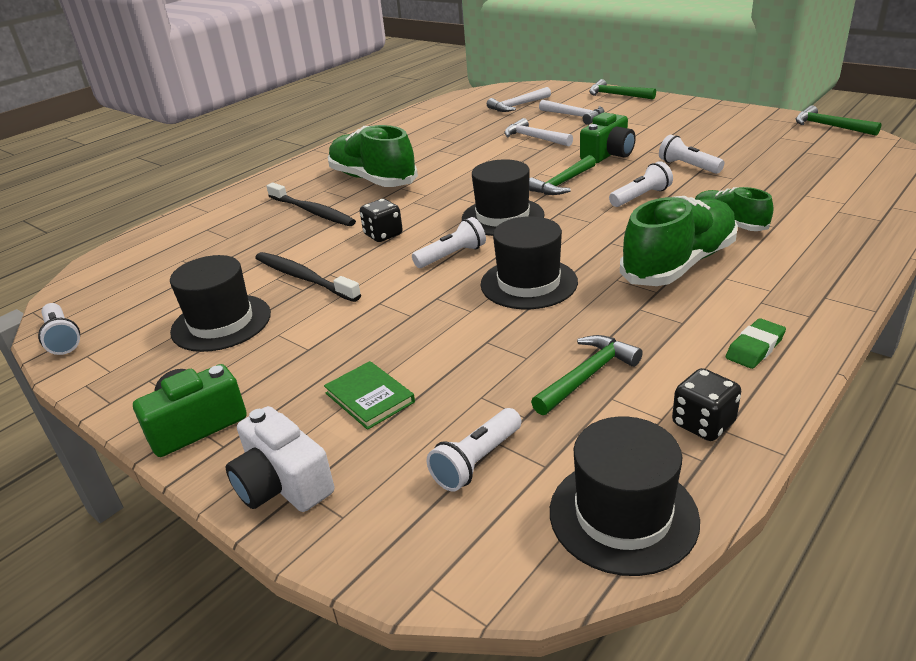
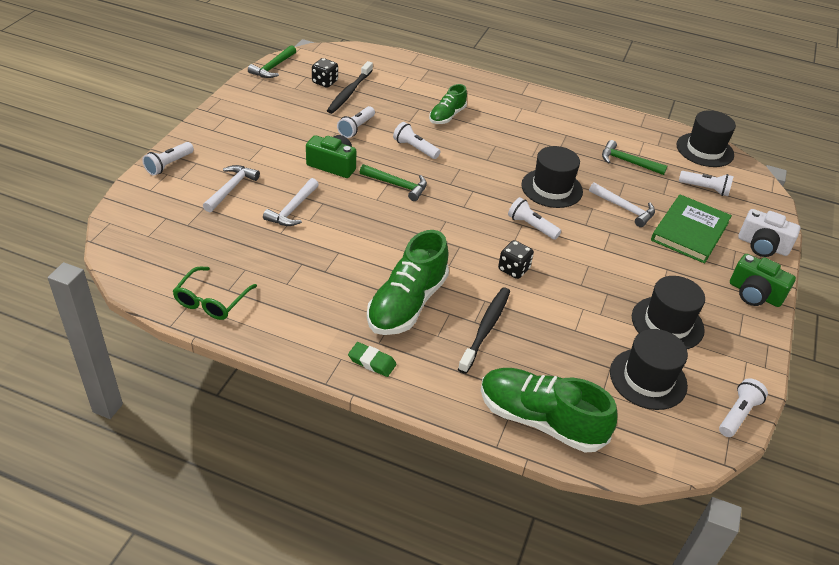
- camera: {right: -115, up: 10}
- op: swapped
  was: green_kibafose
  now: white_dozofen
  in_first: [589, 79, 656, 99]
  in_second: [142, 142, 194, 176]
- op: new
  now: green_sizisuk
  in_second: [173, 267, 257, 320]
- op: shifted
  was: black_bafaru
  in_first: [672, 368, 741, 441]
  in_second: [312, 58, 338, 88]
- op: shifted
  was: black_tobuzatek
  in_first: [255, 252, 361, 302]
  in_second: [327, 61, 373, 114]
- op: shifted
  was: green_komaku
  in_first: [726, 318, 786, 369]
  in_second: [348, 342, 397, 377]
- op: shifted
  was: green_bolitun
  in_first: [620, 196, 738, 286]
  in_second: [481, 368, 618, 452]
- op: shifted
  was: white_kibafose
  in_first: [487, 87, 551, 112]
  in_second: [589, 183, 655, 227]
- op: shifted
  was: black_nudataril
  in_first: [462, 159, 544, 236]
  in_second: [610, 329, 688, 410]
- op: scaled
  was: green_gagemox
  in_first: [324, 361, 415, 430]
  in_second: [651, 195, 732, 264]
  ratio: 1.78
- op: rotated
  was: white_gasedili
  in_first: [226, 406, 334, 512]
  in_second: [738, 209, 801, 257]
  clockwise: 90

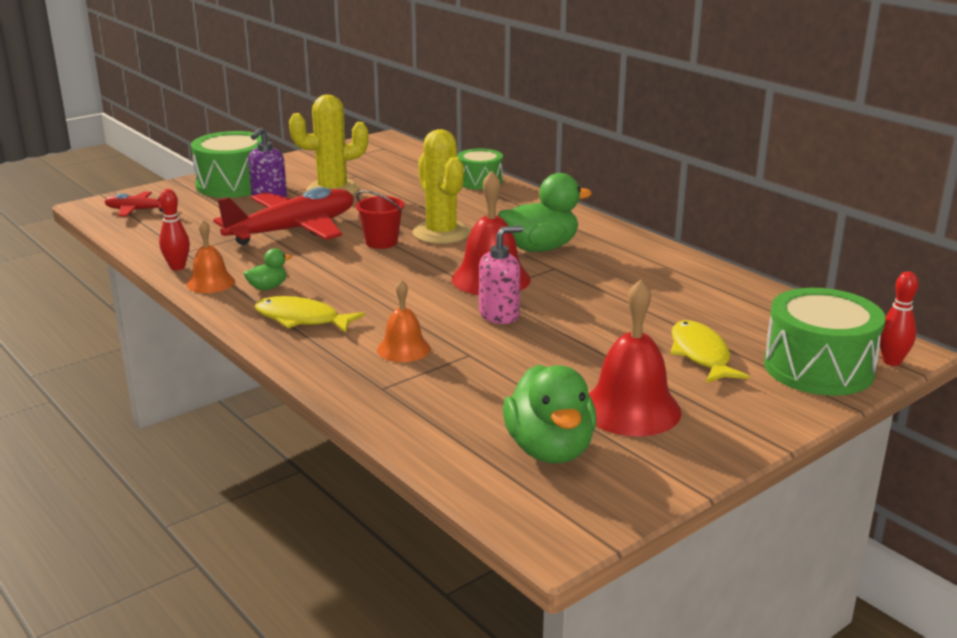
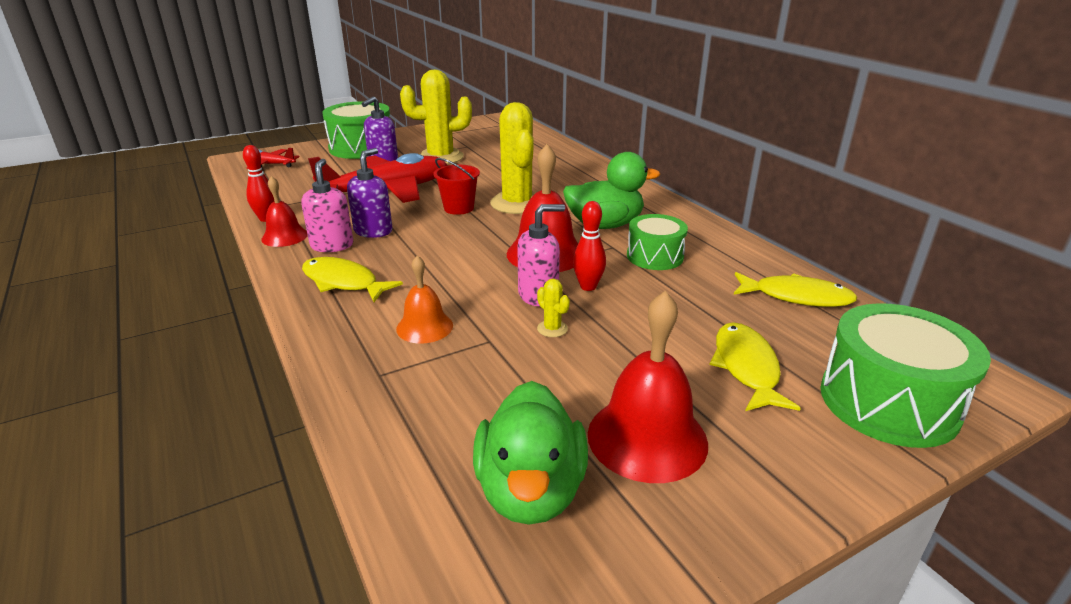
- camera: {right: 10, up: 5}
- op: repainted
  was: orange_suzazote
  now: red_suzazote
  in_first: [187, 220, 235, 293]
  in_second: [261, 176, 308, 247]
- op: swapped
  was: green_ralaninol
  now: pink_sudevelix
  in_first: [244, 248, 291, 290]
  in_second: [301, 159, 353, 252]
- op: new
  now: purple_sudevelix
  in_second: [347, 148, 393, 238]
- op: new
  now: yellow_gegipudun
  in_second: [537, 279, 570, 337]
- op: shifted
  was: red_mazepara
  in_first: [880, 271, 918, 366]
  in_second: [573, 201, 606, 291]
- op: shifted
  was: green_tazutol
  in_first: [457, 148, 503, 190]
  in_second: [627, 214, 688, 270]
- op: new
  now: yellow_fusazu
  in_second: [734, 272, 858, 307]

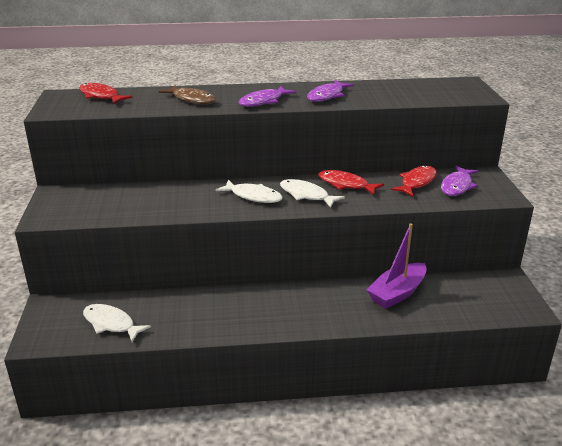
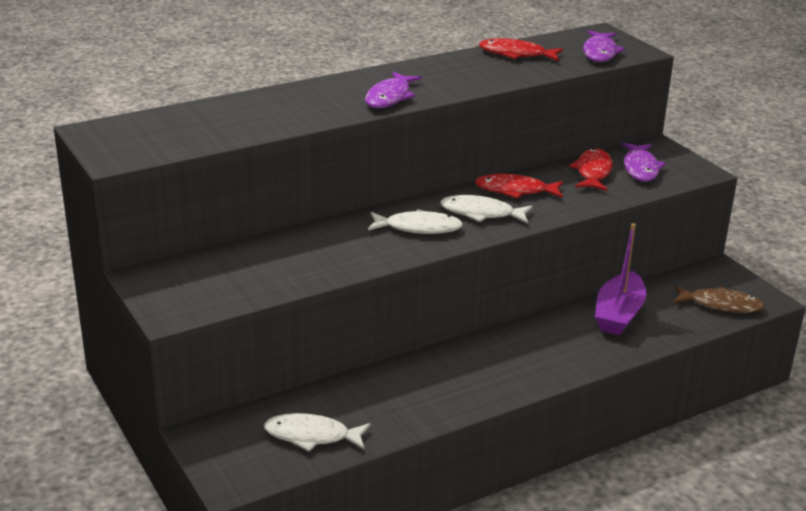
- camera: {right: -25, up: 0}
- op: shifted
  was: red_fusazu
  in_first: [79, 83, 133, 104]
  in_second: [479, 38, 563, 61]
- op: shifted
  was: purple_fusazu
  in_first: [307, 80, 354, 102]
  in_second: [583, 30, 625, 62]
- op: shifted
  was: brown_fusazu
  in_first: [159, 85, 216, 104]
  in_second: [673, 285, 765, 313]

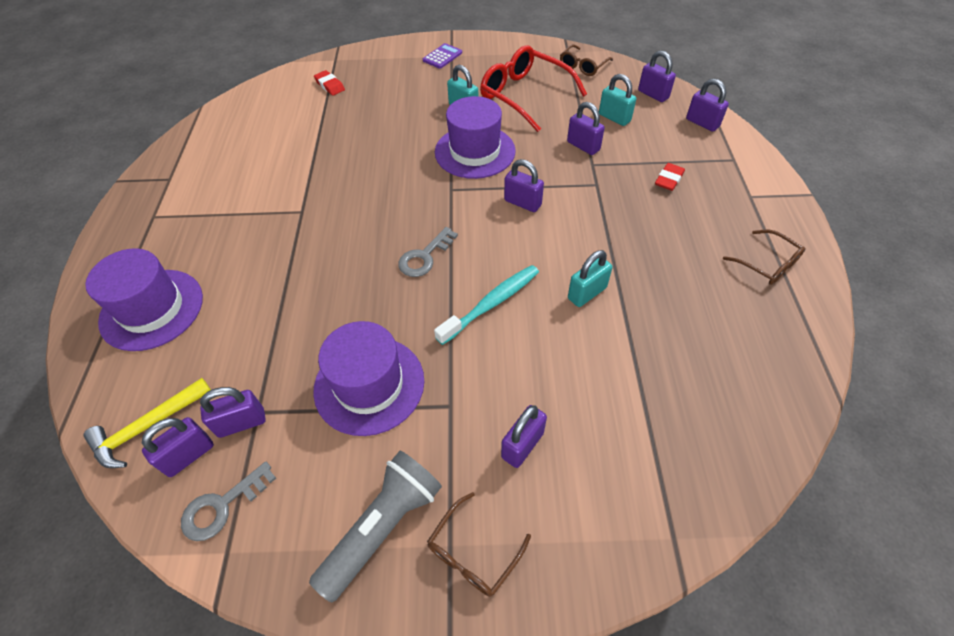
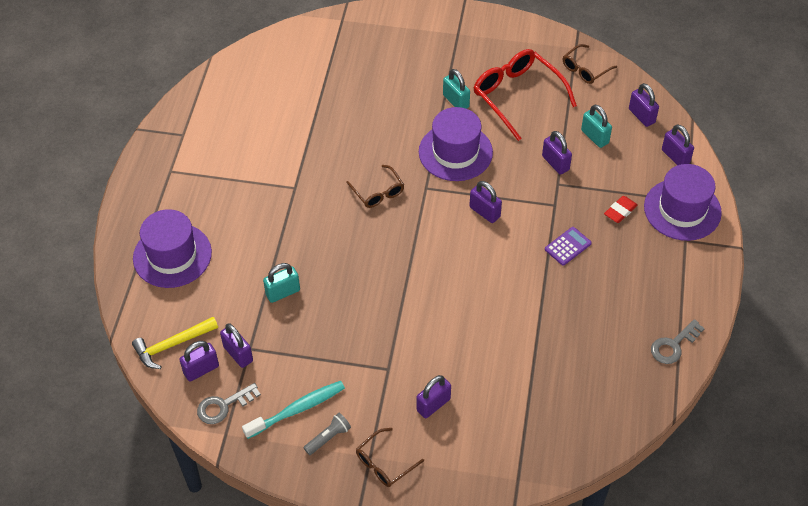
- camera: {right: 10, up: 0}
- op: rotated
  was: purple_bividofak
  in_first: [200, 387, 266, 438]
  in_second: [220, 323, 253, 368]
  clockwise: 60
- op: shifted
  was: turquoise_tobuzatek
  in_first: [434, 265, 539, 345]
  in_second: [242, 381, 345, 439]
- op: shifted
  was: turquoise_bividofak
  in_first: [568, 250, 612, 307]
  in_second: [263, 263, 300, 303]
- op: scaled
  was: grey_dozofen
  in_first: [309, 451, 442, 602]
  in_second: [304, 413, 351, 455]
  ratio: 0.52
- op: shifted
  was: brown_sizisuk
  in_first: [723, 229, 805, 285]
  in_second: [346, 165, 404, 208]
- op: shifted
  was: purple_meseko
  in_first: [423, 43, 462, 69]
  in_second: [545, 227, 592, 266]
- op: shifted
  was: purple_nudataril
  in_first: [313, 321, 424, 436]
  in_second: [644, 164, 722, 241]
- op: shifted
  was: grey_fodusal
  in_first: [398, 227, 458, 277]
  in_second: [651, 319, 705, 364]
- op: gone
  was: red_komaku
  in_first: [314, 70, 345, 96]

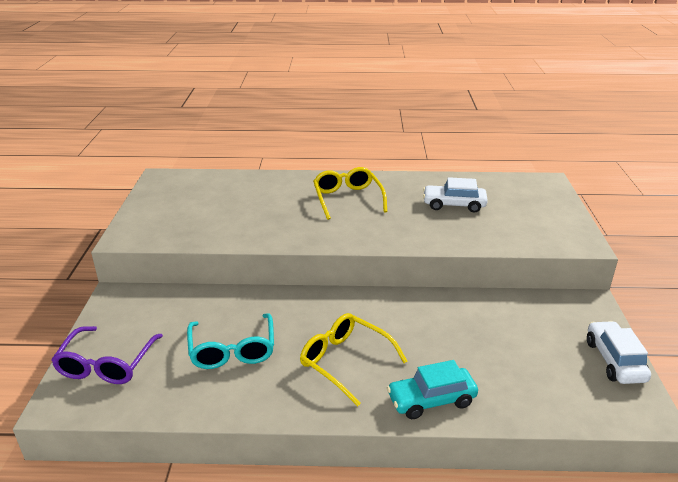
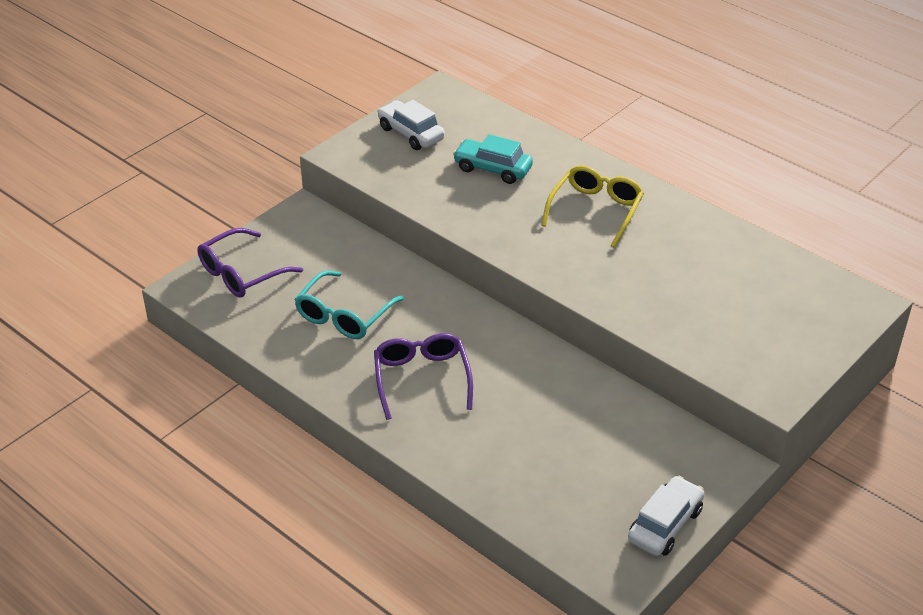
- camera: {right: 40, up: 10}
- op: repainted
  was: yellow_sizisuk
  now: purple_sizisuk
  in_first: [300, 313, 407, 406]
  in_second: [374, 333, 473, 420]
- op: shifted
  was: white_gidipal
  in_first: [423, 177, 488, 213]
  in_second: [378, 100, 445, 150]
- op: shifted
  was: turquoise_gidipal
  in_first: [387, 360, 478, 419]
  in_second: [453, 134, 533, 184]

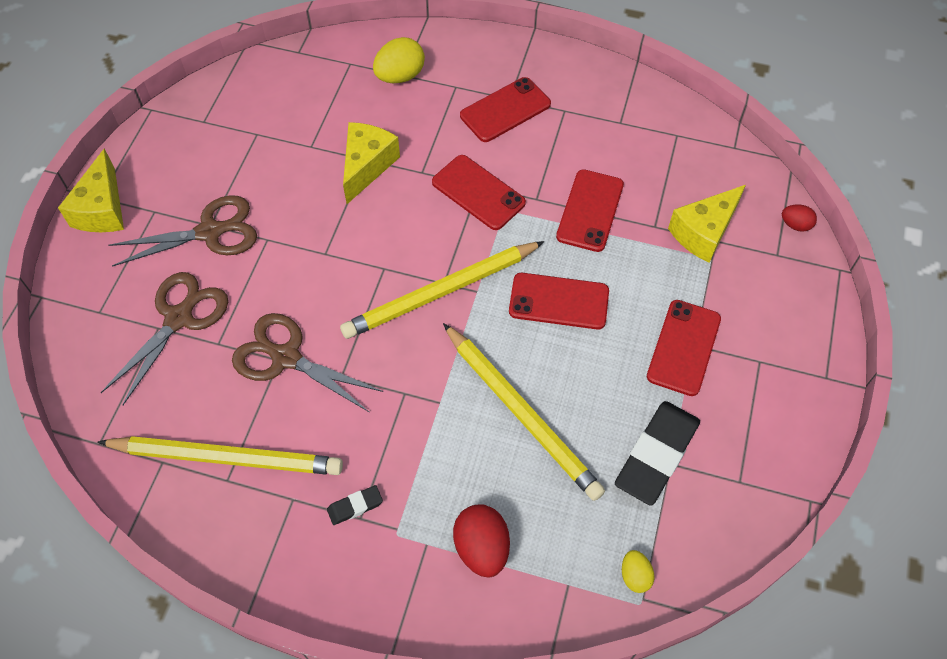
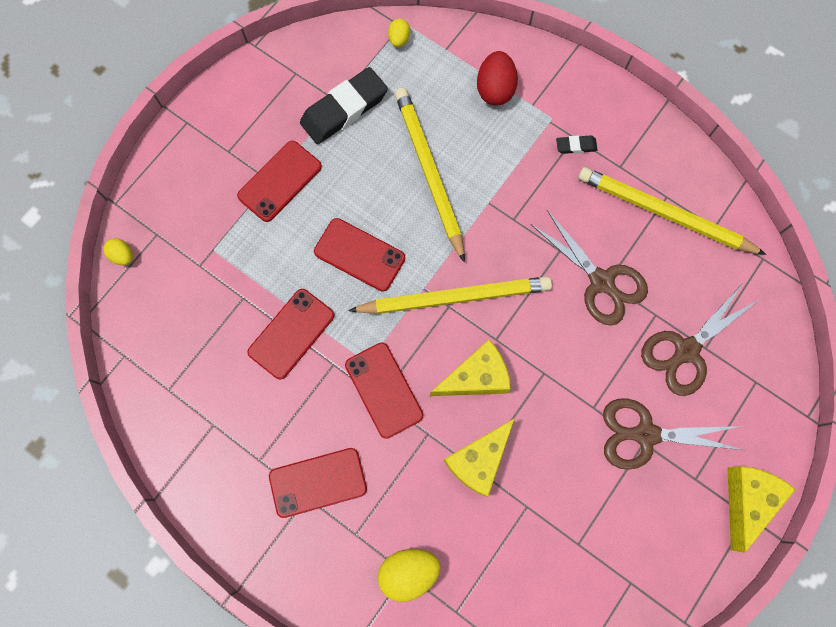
- camera: {right: -160, up: 15}
- op: repainted
  was: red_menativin
  now: yellow_menativin
  in_first: [782, 204, 817, 232]
  in_second: [103, 238, 133, 265]
- op: shifted
  was: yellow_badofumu
  in_first: [668, 185, 746, 263]
  in_second: [430, 340, 511, 396]

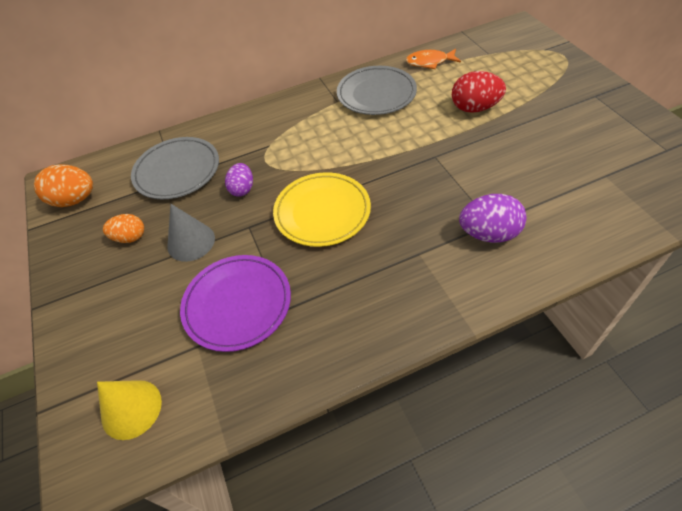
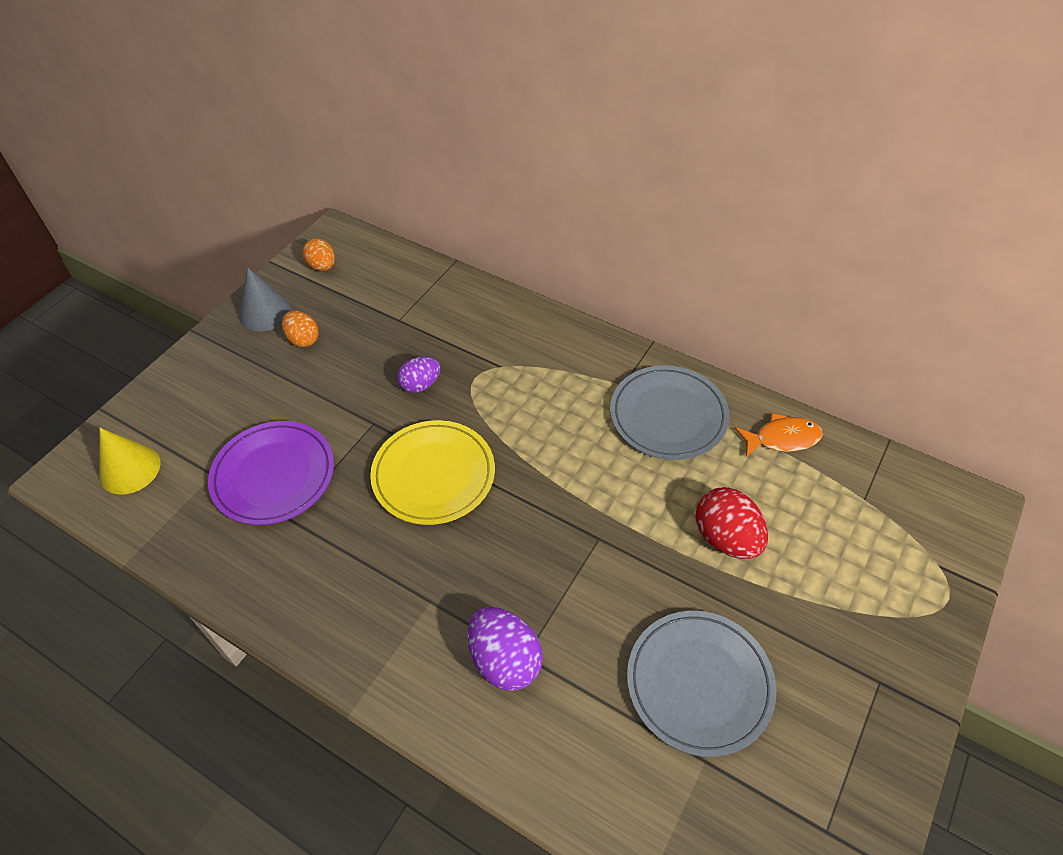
- camera: {right: 50, up: 0}
- op: shifted
  was: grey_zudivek
  in_first: [167, 204, 215, 262]
  in_second: [239, 267, 291, 331]
- op: scaled
  was: orange_menativin
  in_first: [34, 164, 93, 207]
  in_second: [302, 238, 335, 271]
  ratio: 0.65
- op: shifted
  was: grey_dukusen
  in_first: [131, 137, 219, 199]
  in_second: [627, 611, 776, 757]
- op: rotated
  was: orange_fusazu
  in_first: [406, 49, 461, 69]
  in_second: [735, 413, 823, 457]
  clockwise: 120

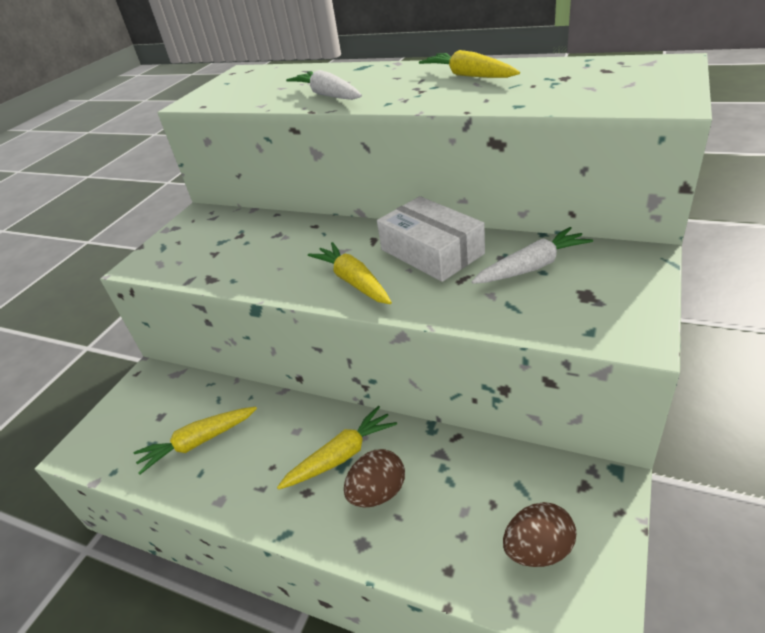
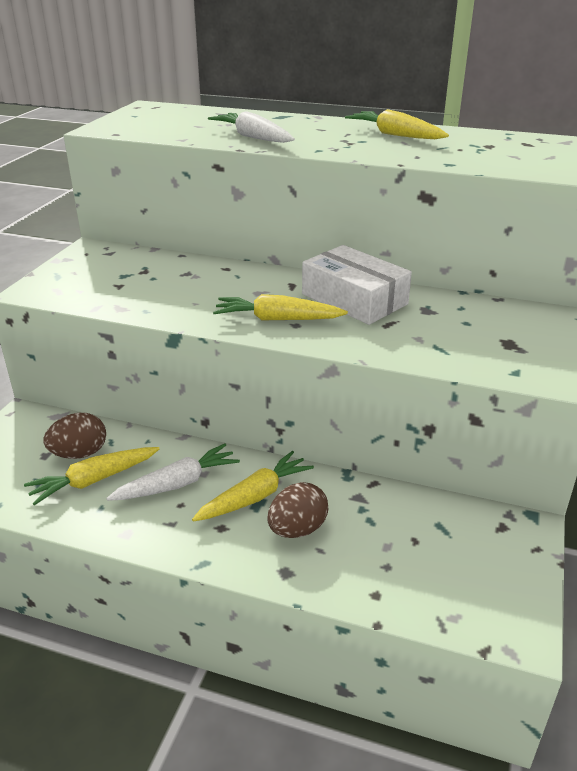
- camera: {right: -10, up: -5}
- op: shifted
  was: brown_menativin
  in_first: [503, 502, 576, 567]
  in_second: [43, 413, 106, 459]
- op: shifted
  was: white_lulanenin
  in_first: [472, 227, 593, 284]
  in_second: [106, 444, 240, 501]
- op: rotated
  was: yellow_lulanenin
  in_first: [308, 242, 392, 304]
  in_second: [213, 294, 348, 320]
  clockwise: -45

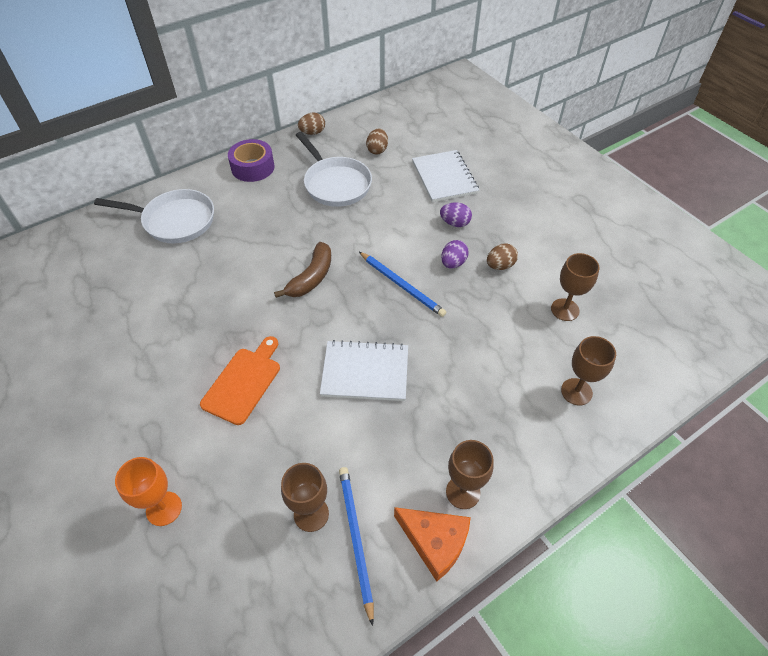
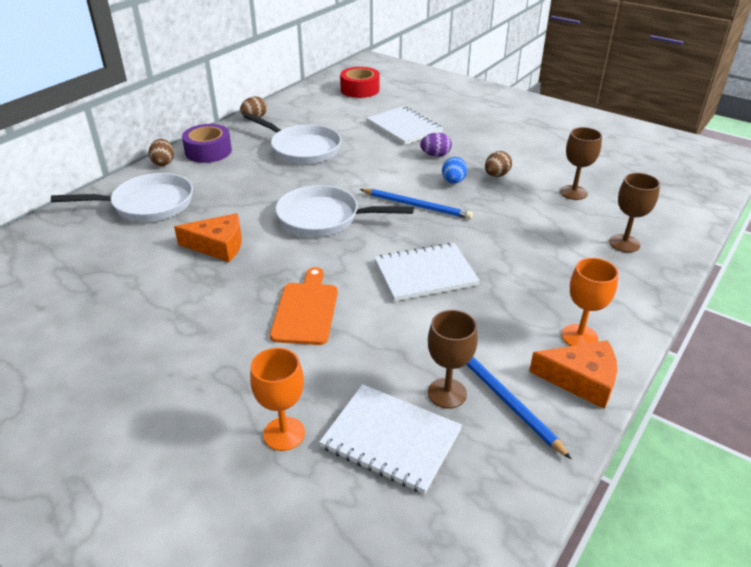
- camera: {right: -20, up: -15}
- op: shifted
  was: brown_menativin
  in_first: [366, 129, 388, 155]
  in_second: [148, 139, 174, 166]
- op: new
  now: orange_badofumu
  in_second: [174, 213, 242, 262]
- op: swapped
  was: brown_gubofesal
  now: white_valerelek
  in_first: [274, 242, 331, 298]
  in_second: [275, 185, 414, 237]
- op: new
  now: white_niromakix
  in_second: [319, 384, 462, 494]
- op: new
  now: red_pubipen
  in_second: [340, 67, 380, 98]
- op: repainted
  was: purple_menativin
  now: blue_menativin
  in_first: [441, 240, 469, 269]
  in_second: [442, 157, 467, 184]
- op: repainted
  was: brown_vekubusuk
  now: orange_vekubusuk
  in_first: [446, 440, 493, 509]
  in_second: [562, 258, 619, 346]

